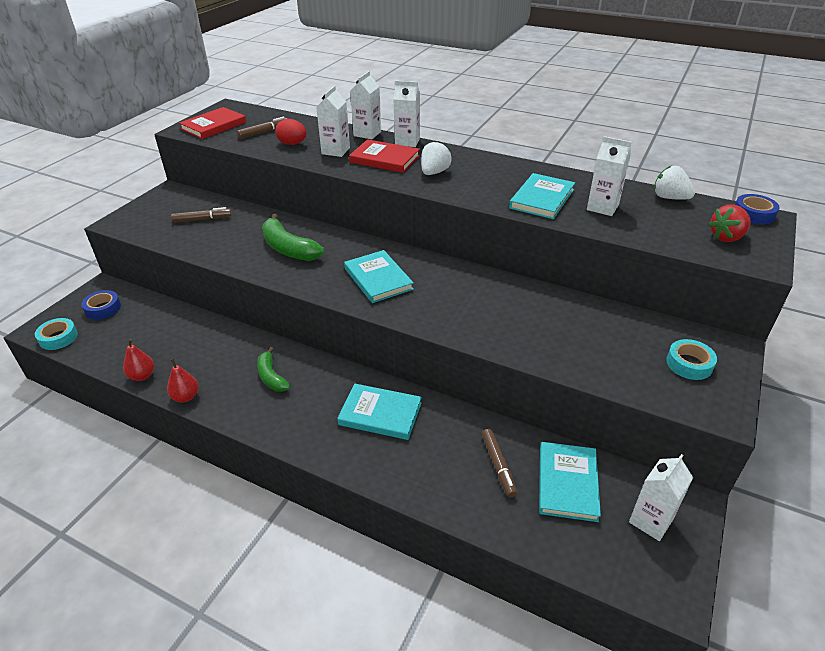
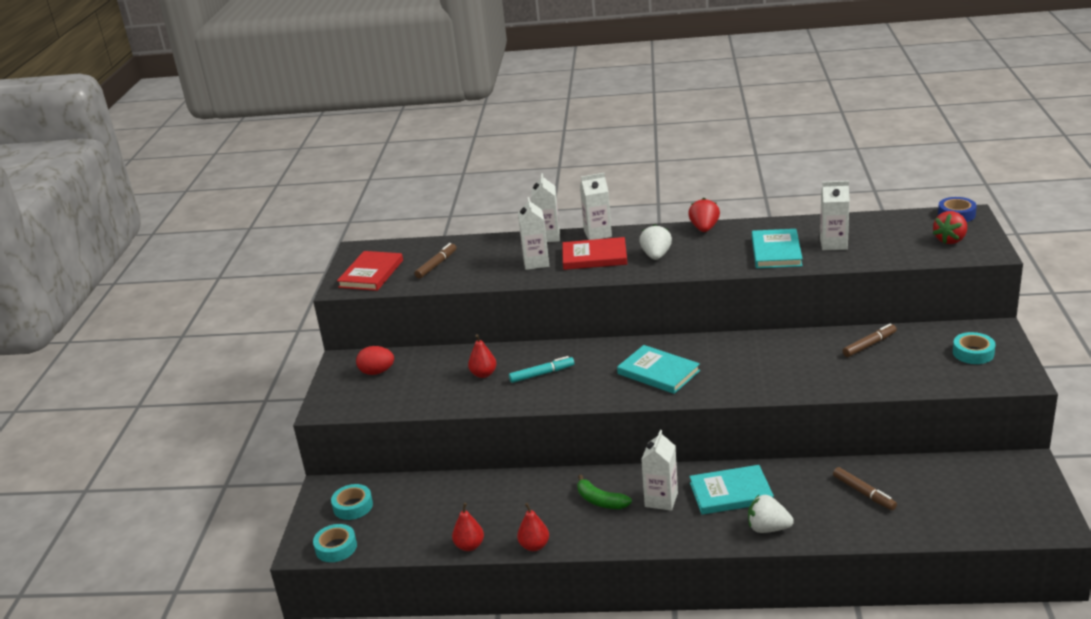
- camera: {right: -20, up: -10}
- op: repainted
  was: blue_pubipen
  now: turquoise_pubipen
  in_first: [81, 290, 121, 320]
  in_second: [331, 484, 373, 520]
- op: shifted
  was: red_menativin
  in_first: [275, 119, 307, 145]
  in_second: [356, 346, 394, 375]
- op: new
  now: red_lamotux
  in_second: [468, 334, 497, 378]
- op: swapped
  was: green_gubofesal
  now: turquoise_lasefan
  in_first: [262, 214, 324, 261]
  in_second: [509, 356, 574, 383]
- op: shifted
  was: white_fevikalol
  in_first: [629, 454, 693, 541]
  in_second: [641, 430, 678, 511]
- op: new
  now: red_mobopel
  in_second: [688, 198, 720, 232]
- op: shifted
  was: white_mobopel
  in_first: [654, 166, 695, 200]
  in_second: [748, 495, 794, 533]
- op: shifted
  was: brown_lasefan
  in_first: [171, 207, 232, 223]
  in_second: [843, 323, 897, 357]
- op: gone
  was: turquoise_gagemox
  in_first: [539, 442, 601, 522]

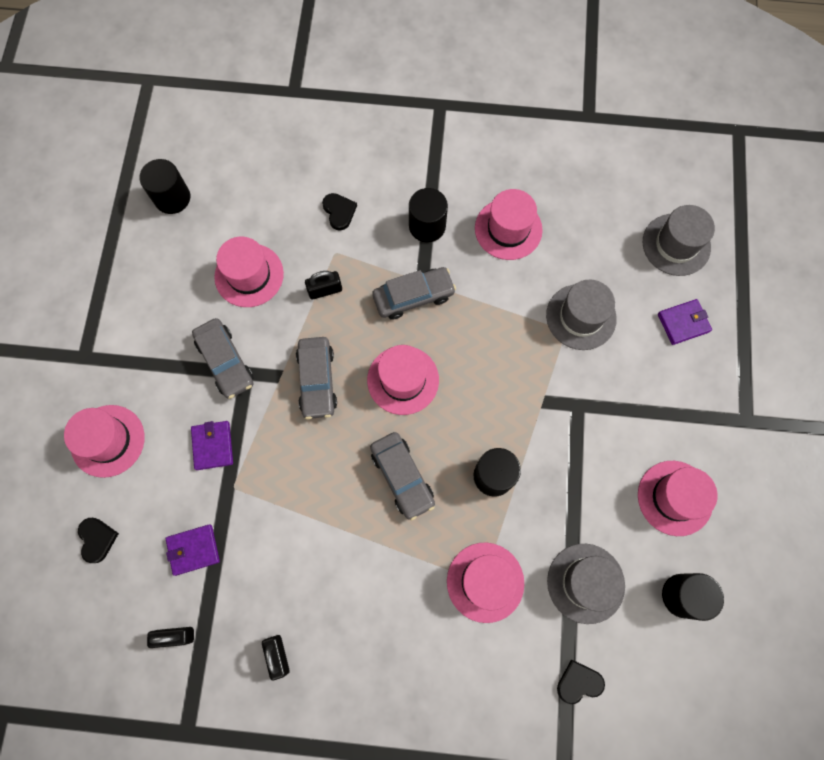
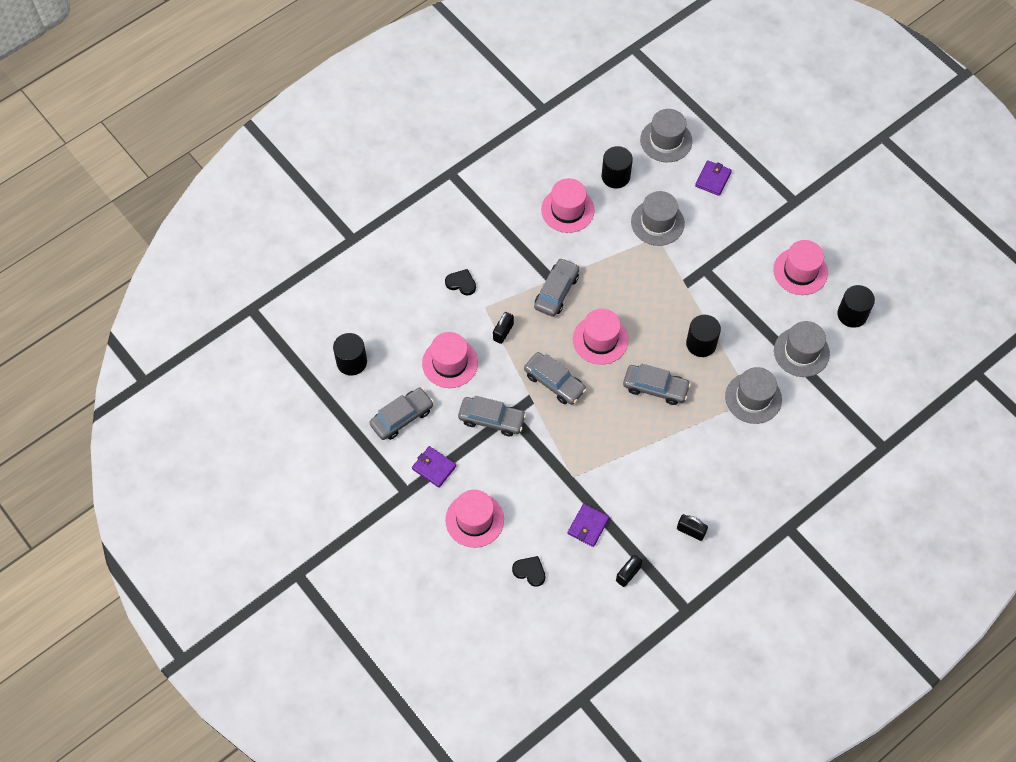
- camera: {right: -45, up: -10}
- op: new
  now: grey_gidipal
  in_second: [369, 388, 434, 440]
- op: shifted
  was: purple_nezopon
  in_first: [191, 421, 233, 470]
  in_second: [412, 446, 456, 488]
- op: shifted
  was: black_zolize
  in_first: [409, 188, 448, 242]
  in_second: [601, 146, 633, 188]
- op: repainted
  was: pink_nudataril
  now: grey_nudataril
  in_first: [447, 543, 524, 623]
  in_second: [725, 367, 782, 424]
- op: gone
  was: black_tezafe
  in_first: [557, 659, 605, 704]

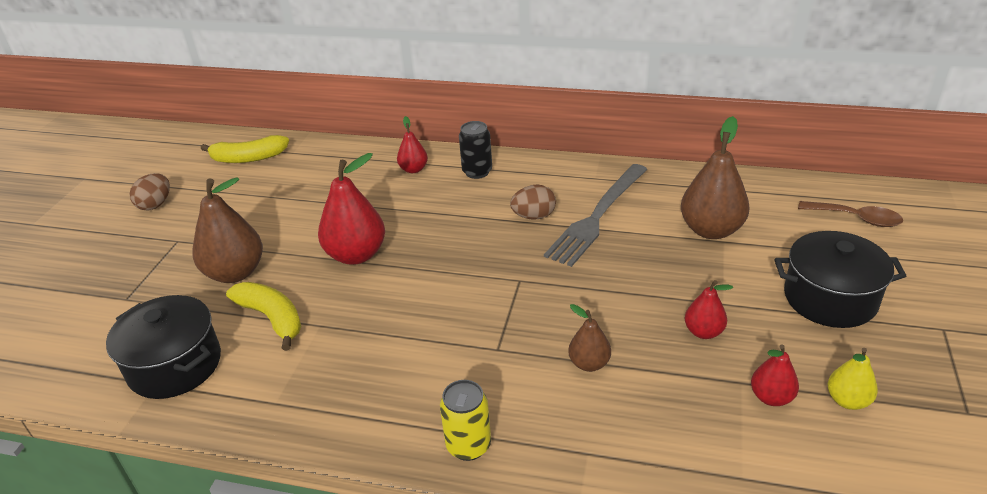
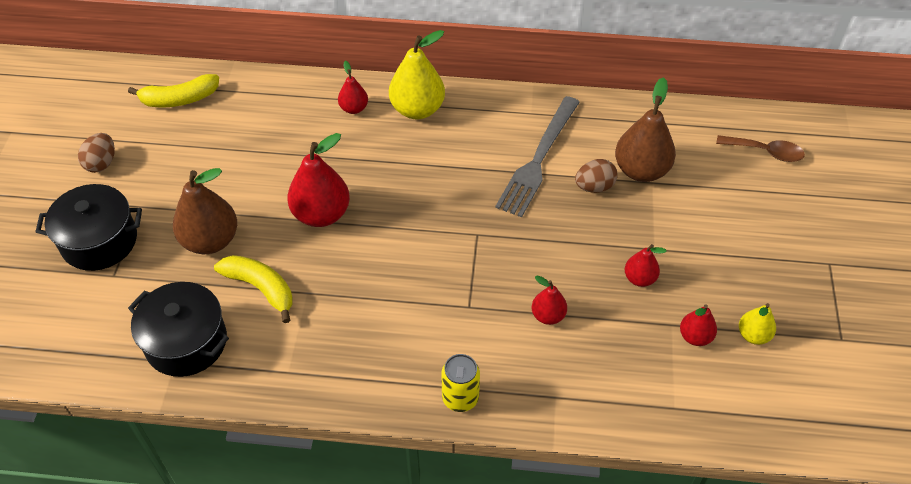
- camera: {right: -10, up: 15}
- op: shifted
  was: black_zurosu
  in_first: [774, 231, 906, 328]
  in_second: [35, 184, 142, 271]
- op: swapped
  was: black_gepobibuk
  now: yellow_lamotux
  in_first: [459, 121, 492, 179]
  in_second: [389, 30, 445, 120]
- op: repainted
  was: brown_lamotux
  now: red_lamotux
  in_first: [568, 304, 611, 372]
  in_second: [532, 276, 567, 325]
- op: shifted
  was: brown_menativin
  in_first: [510, 185, 556, 220]
  in_second: [575, 159, 618, 193]

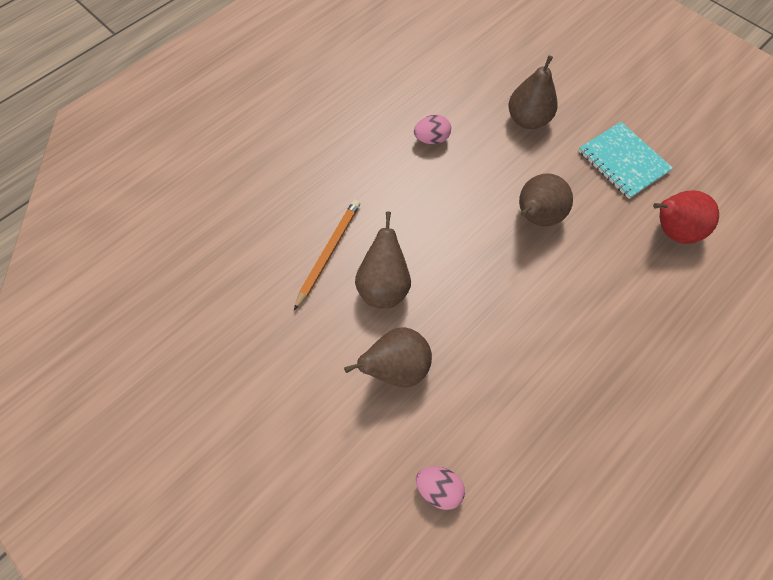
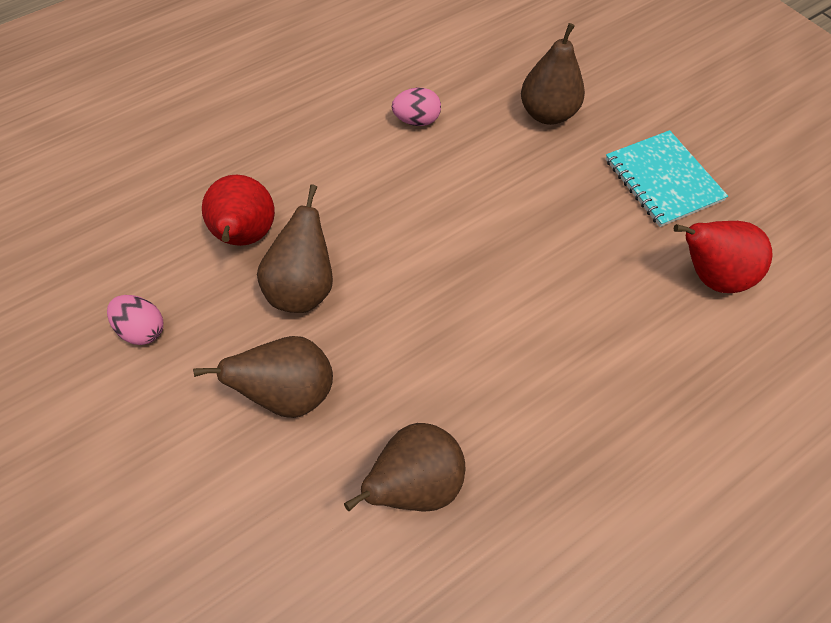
- camera: {right: 10, up: -5}
- op: shifted
  was: pink_menativin
  in_first: [416, 466, 465, 510]
  in_second: [107, 295, 163, 345]
- op: swapped
  was: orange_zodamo
  now: red_lamotux
  in_first: [294, 200, 360, 310]
  in_second: [202, 175, 275, 246]
- op: shifted
  was: brown_lamotux
  in_first: [519, 173, 573, 226]
  in_second: [344, 423, 465, 512]

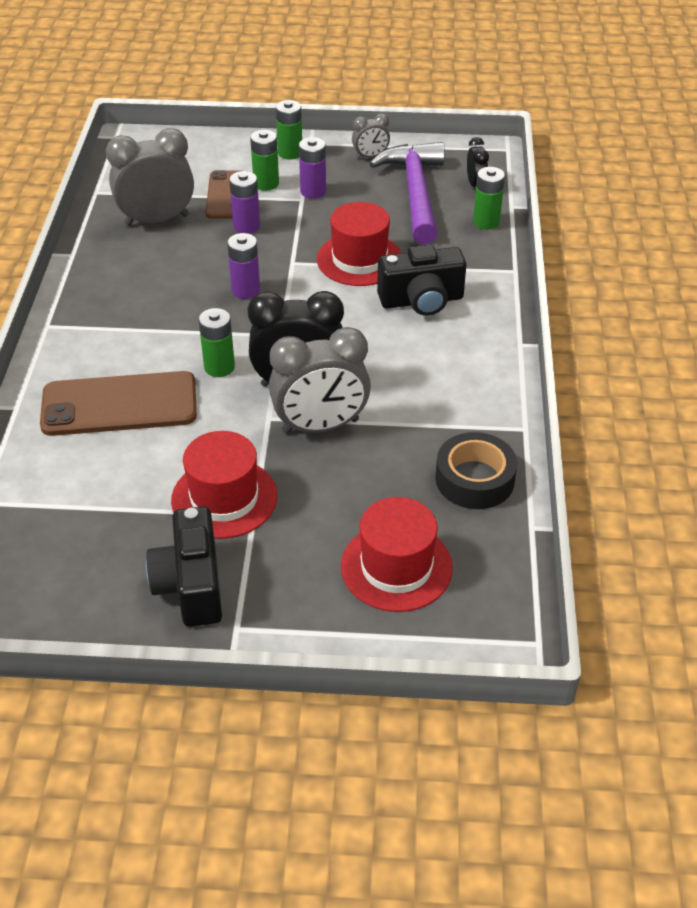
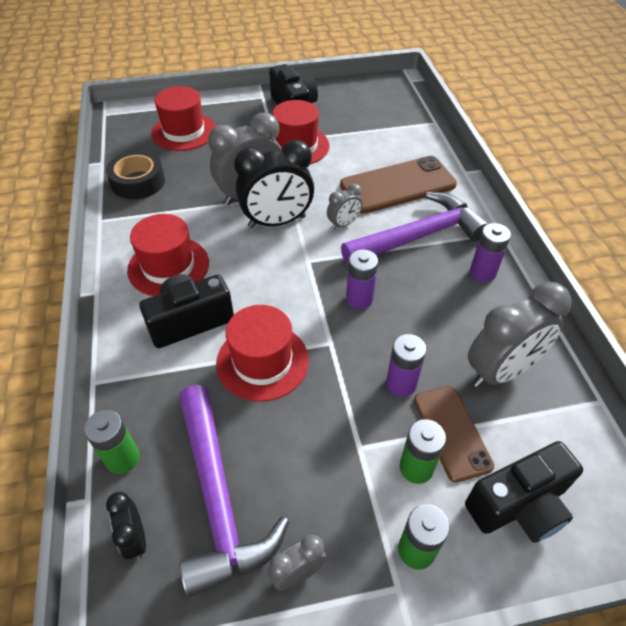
- camera: {right: 165, up: 5}
- op: new
  now: red_nudataril
  in_second: [127, 214, 209, 296]
- op: swapped
  was: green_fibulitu
  now: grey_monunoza
  in_first: [199, 308, 235, 377]
  in_second: [327, 184, 362, 230]
- op: new
  now: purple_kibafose
  in_second: [341, 192, 488, 265]
- op: new
  now: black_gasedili
  in_second: [465, 441, 583, 543]
- op: shifted
  was: purple_fibulitu
  in_first: [299, 137, 326, 199]
  in_second: [470, 223, 511, 282]

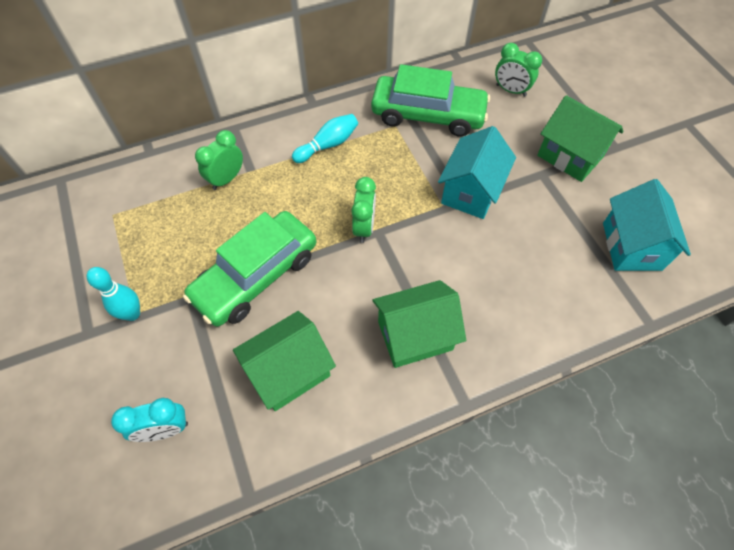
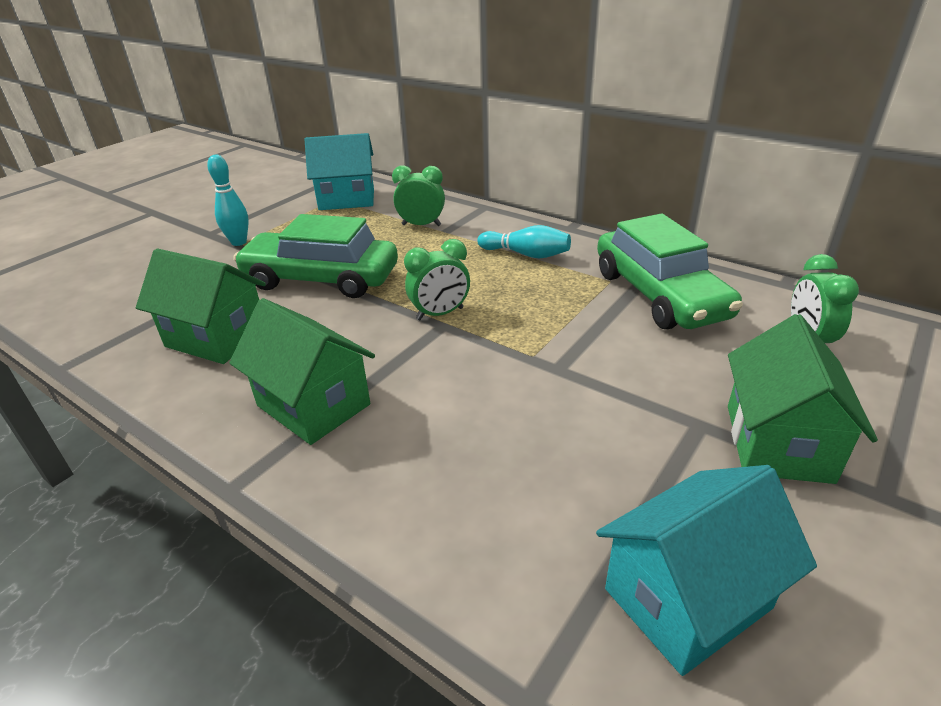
- camera: {right: 60, up: -25}
- op: shifted
  was: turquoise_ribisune
  in_first: [438, 126, 516, 219]
  in_second: [304, 133, 374, 210]
- op: gone
  was: turquoise_monunoza
  in_first: [111, 398, 188, 442]

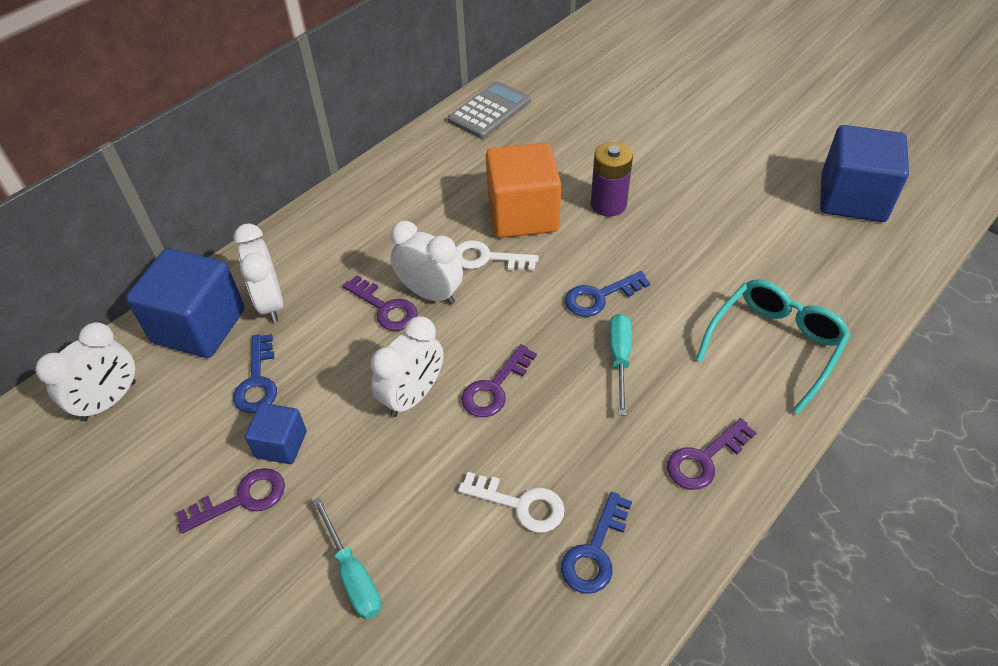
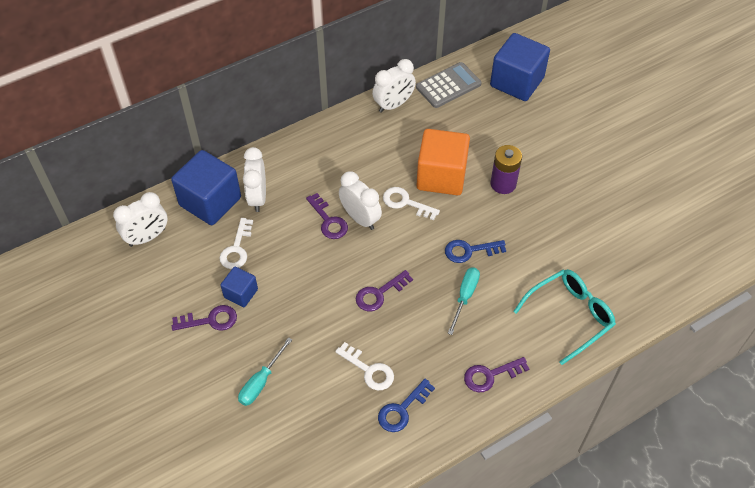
- camera: {right: 15, up: 5}
- op: repainted
  was: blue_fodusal
  now: white_fodusal
  in_first: [233, 334, 277, 413]
  in_second: [220, 218, 253, 269]
- op: rotated
  was: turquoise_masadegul
  in_first: [313, 497, 382, 619]
  in_second: [238, 337, 292, 406]
  clockwise: 45
- op: shifted
  was: white_monunoza
  in_first: [371, 316, 444, 417]
  in_second: [372, 59, 416, 113]
- op: shifted
  was: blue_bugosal
  in_first: [820, 125, 909, 222]
  in_second: [490, 33, 550, 101]

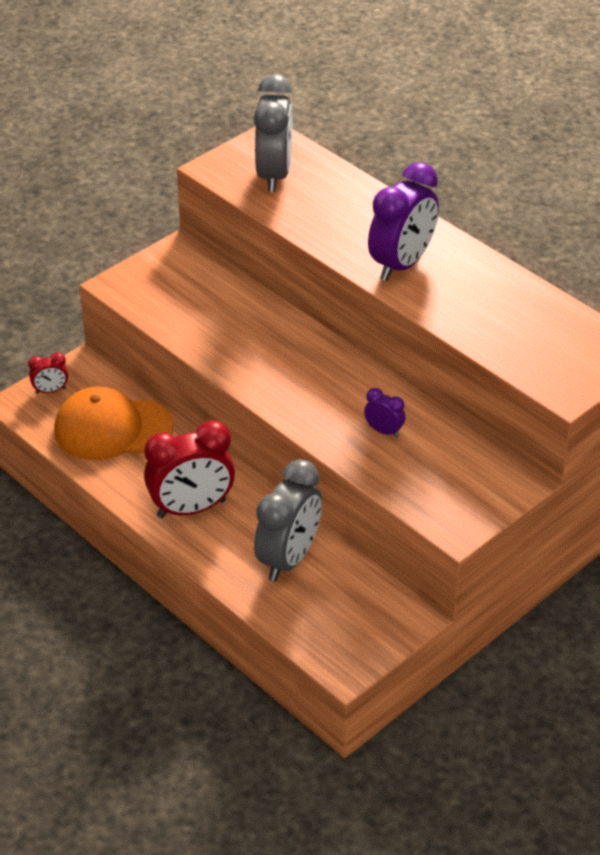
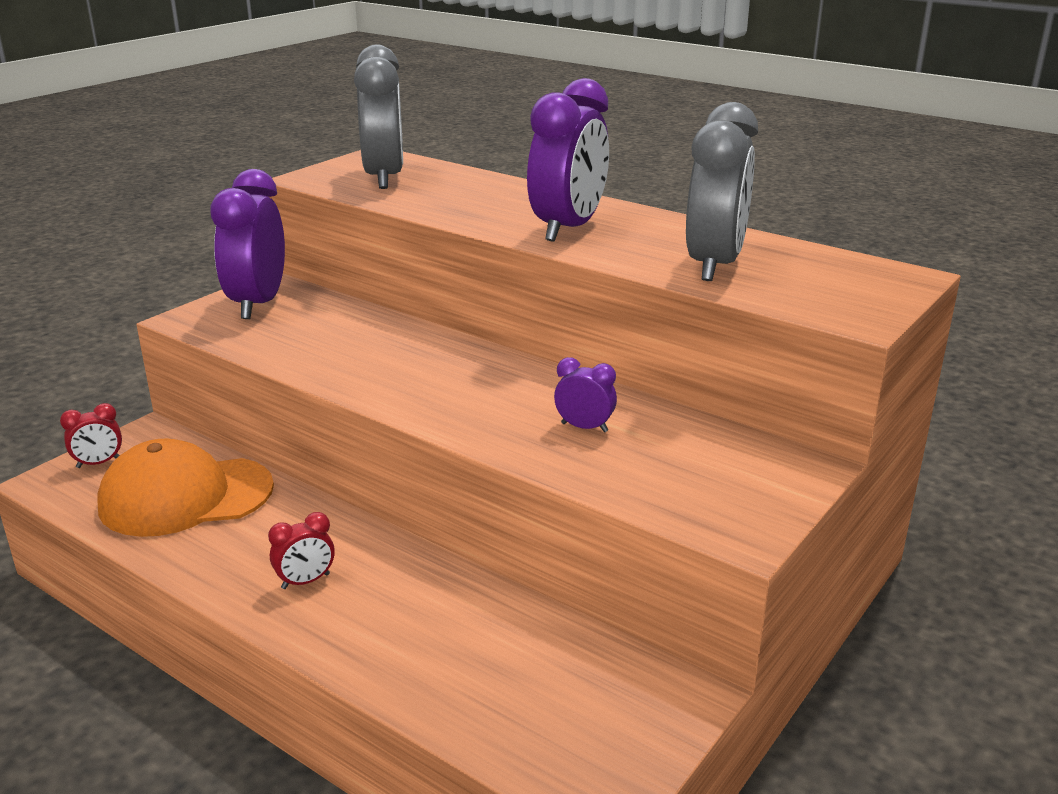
- camera: {right: -10, up: -15}
- op: new
  now: purple_monunoza
  in_second: [210, 169, 285, 319]
- op: scaled
  was: red_monunoza
  in_first: [144, 420, 235, 518]
  in_second: [268, 512, 335, 589]
  ratio: 0.46
- op: shifted
  was: grey_monunoza
  in_first: [254, 459, 322, 582]
  in_second: [686, 102, 758, 281]

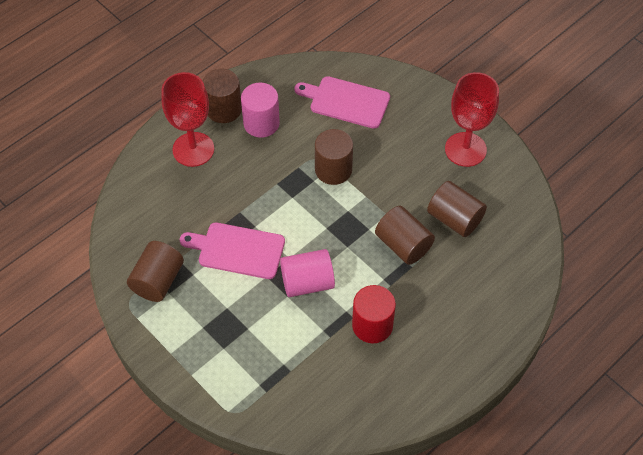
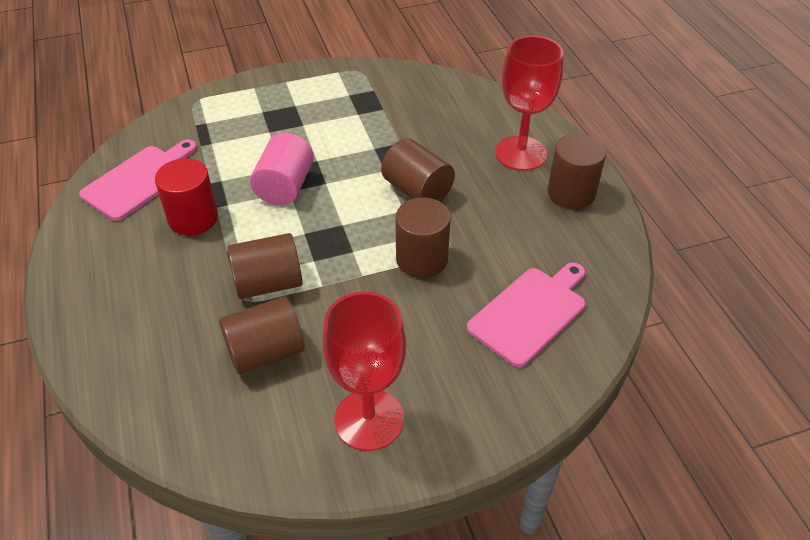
- camera: {right: 115, up: -10}
- op: shifted
  was: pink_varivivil
  in_first: [180, 222, 285, 279]
  in_second: [79, 140, 197, 221]
- op: shifted
  was: brown_zolize
  in_first: [127, 241, 184, 302]
  in_second: [381, 138, 455, 202]
- op: gone
  was: pink_zolize
  in_first: [241, 83, 280, 138]

